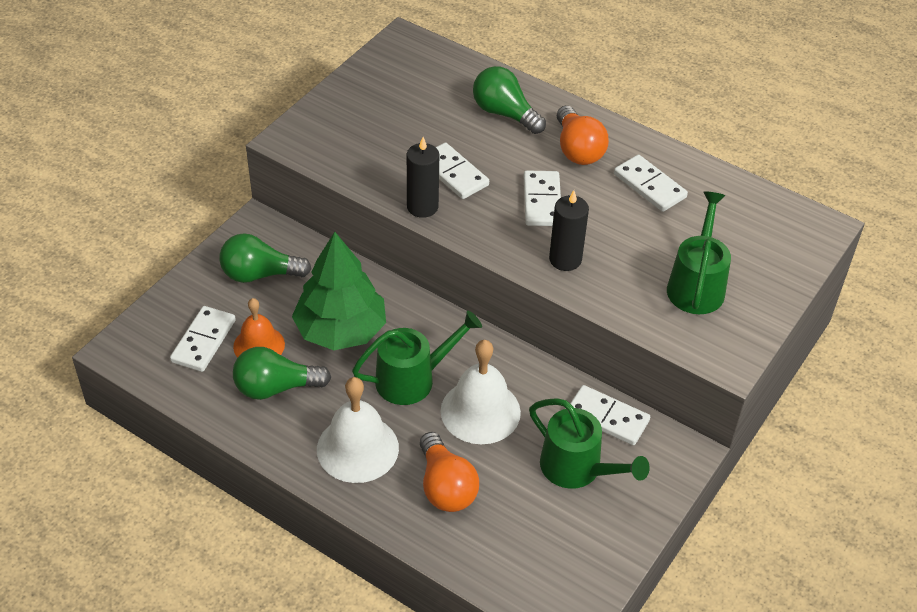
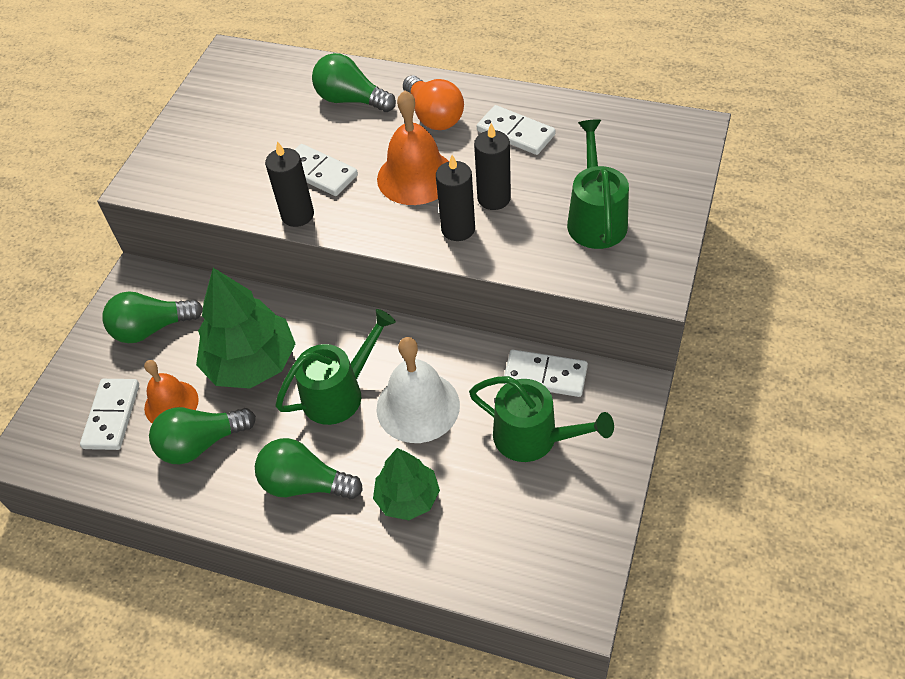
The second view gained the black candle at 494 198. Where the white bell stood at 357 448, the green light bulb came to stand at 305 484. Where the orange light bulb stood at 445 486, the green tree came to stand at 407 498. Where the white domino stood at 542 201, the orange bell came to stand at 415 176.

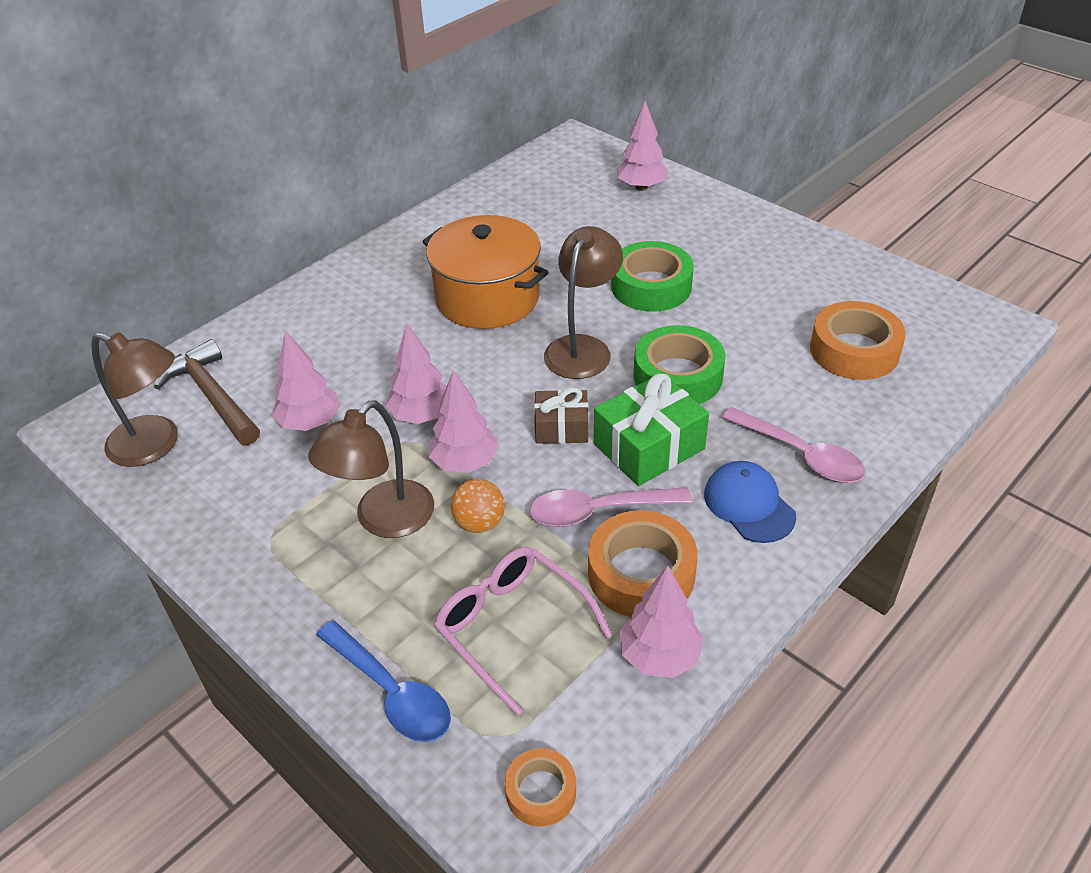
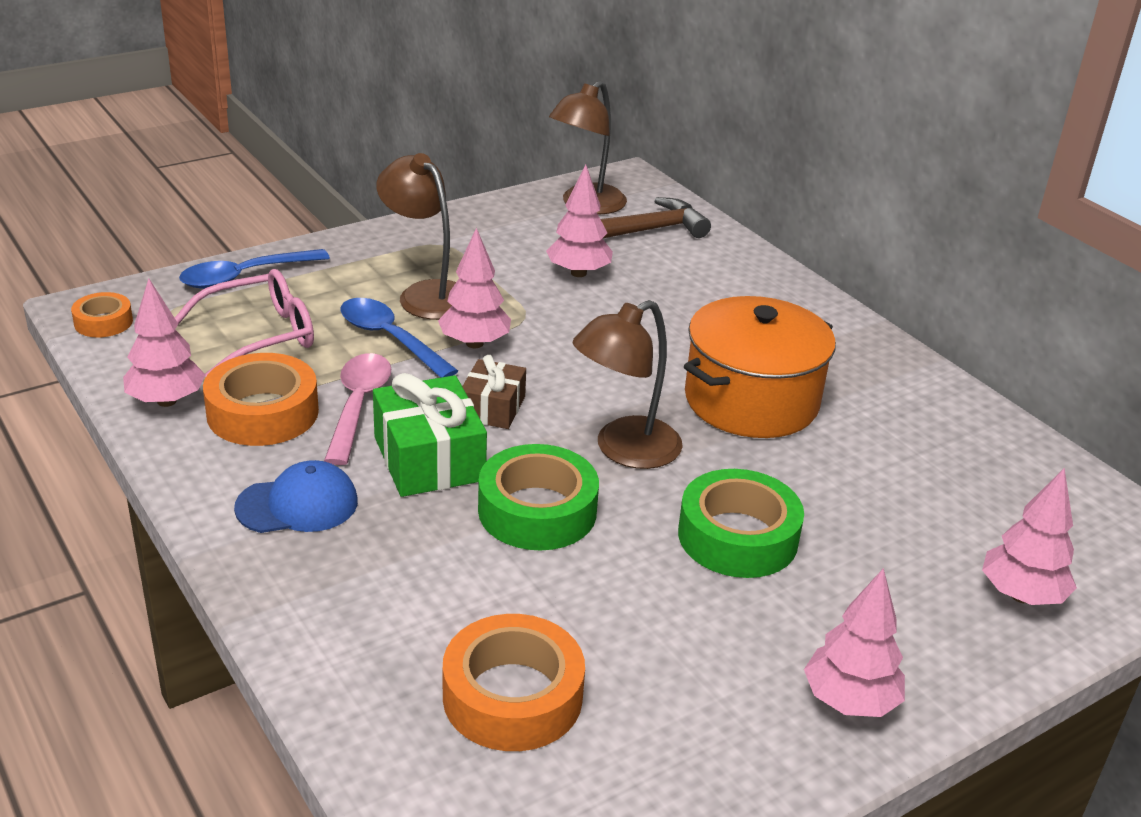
The second view lost the pink spoon at 800 454. The pink tree ended up elsewhere, having gone from 422 415 to 849 702. Where the orange ball stood at 479 523, the blue spoon came to stand at 390 339. The brown lamp at 582 348 ended up facing another way, 105 degrees clockwise from before.

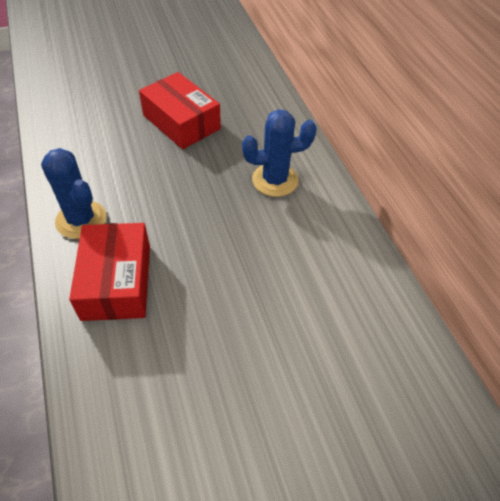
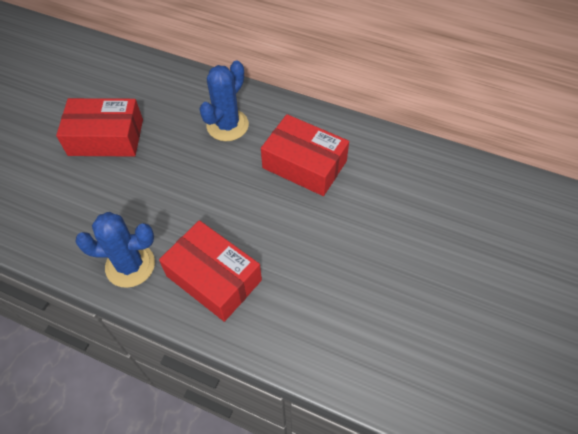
The second view gained the red box at 304 164.

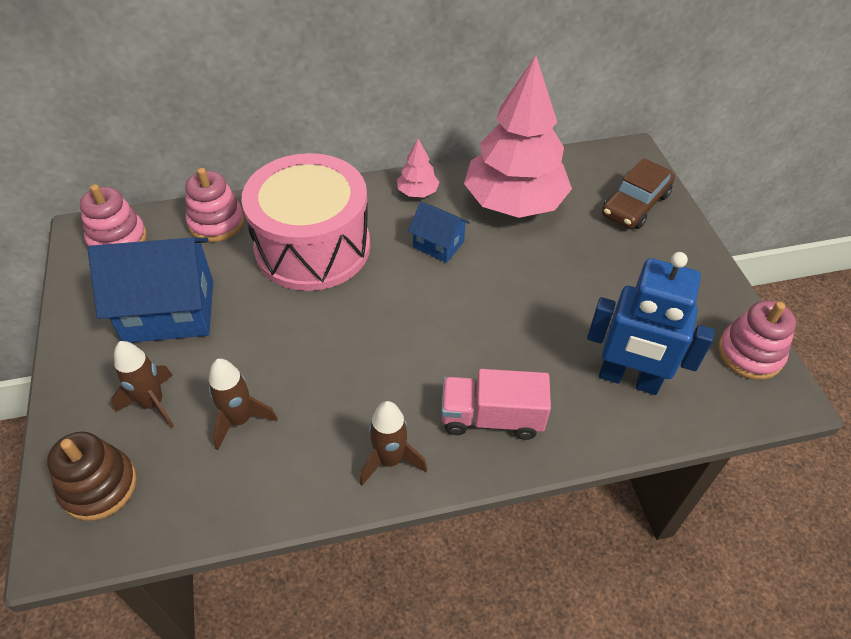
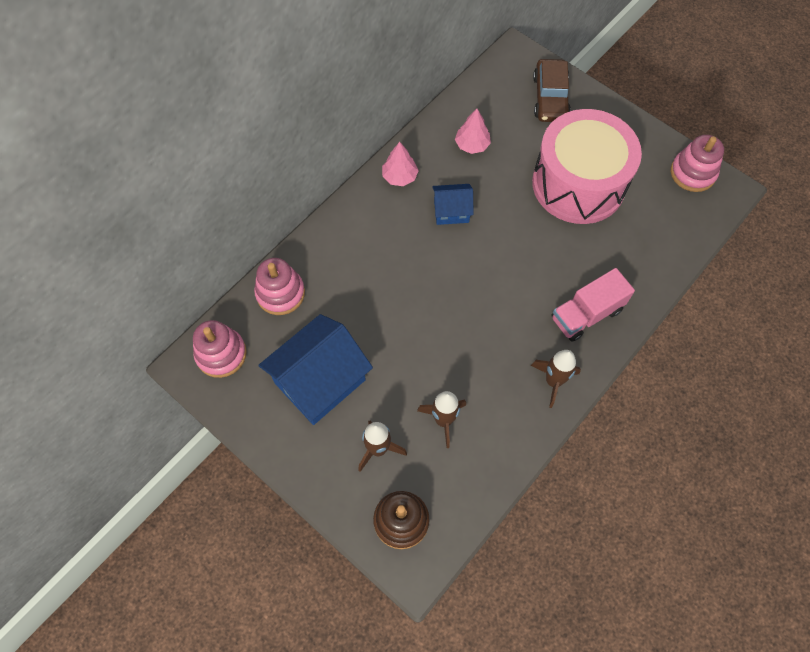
The second view lost the blue robot at 628 379. The pink drum ended up elsewhere, having gone from 312 247 to 578 184. The size of the pink tree at 514 202 changed by a factor of 0.41.

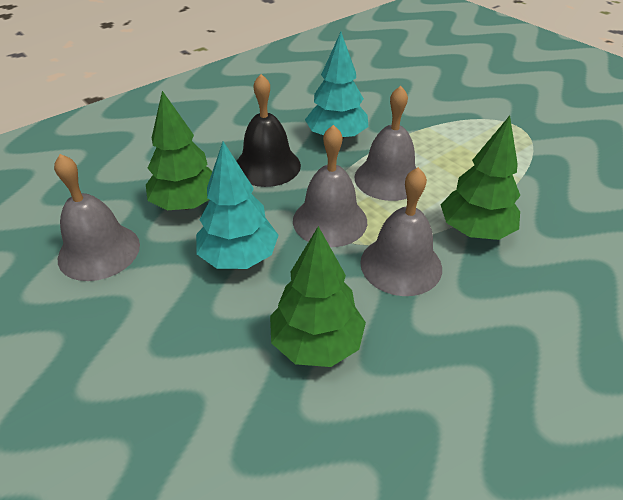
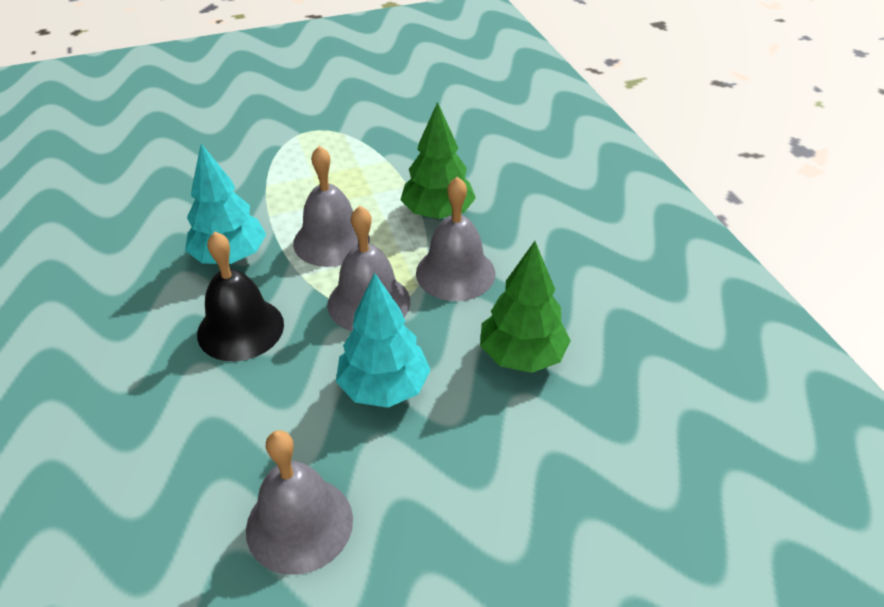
The second view lost the green tree at 186 204.

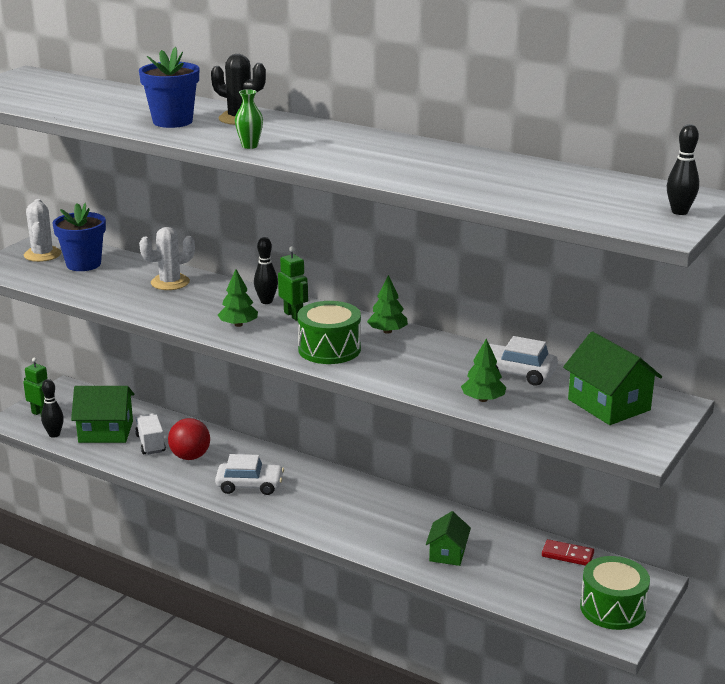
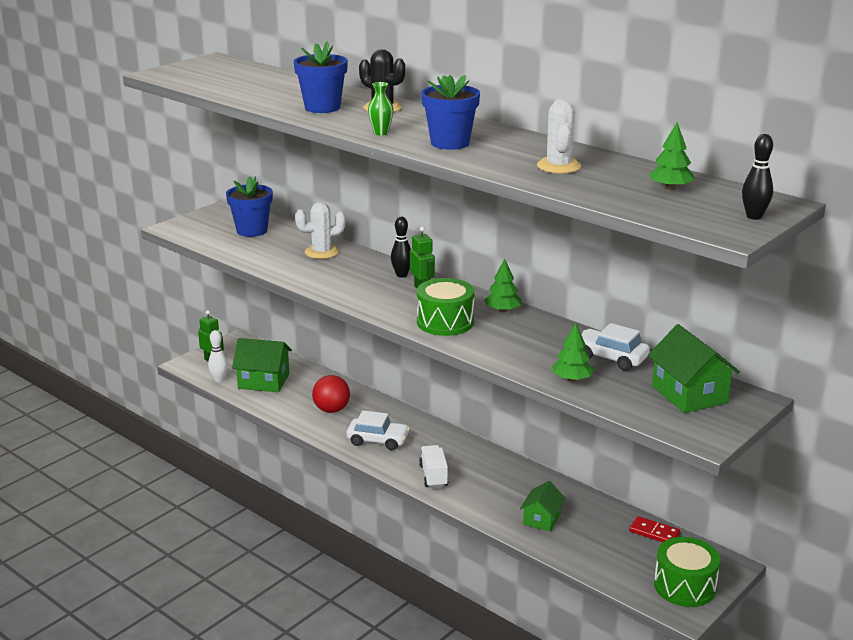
The second view gained the blue flower pot at 450 143. The white cactus ended up elsewhere, having gone from 42 254 to 558 166. The white truck ended up elsewhere, having gone from 150 443 to 433 476. The green tree ended up elsewhere, having gone from 238 324 to 670 188. What was the black bowling pin at 54 434 turned into the white bowling pin at 219 380.

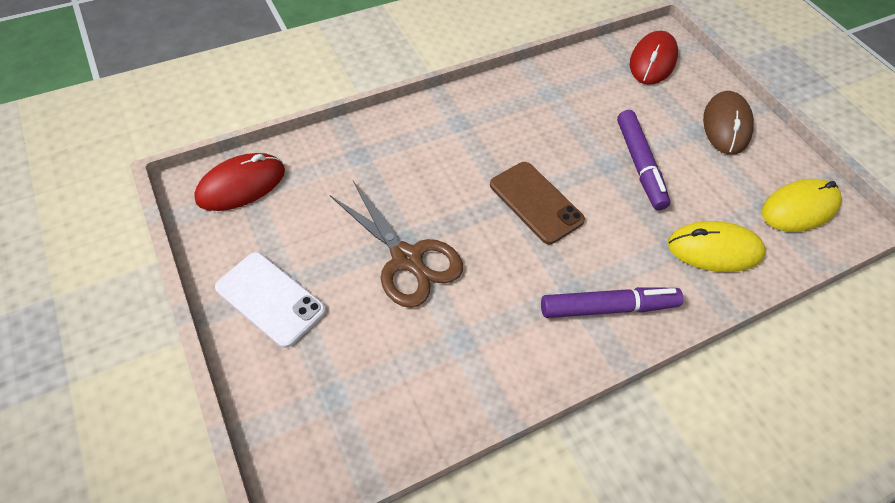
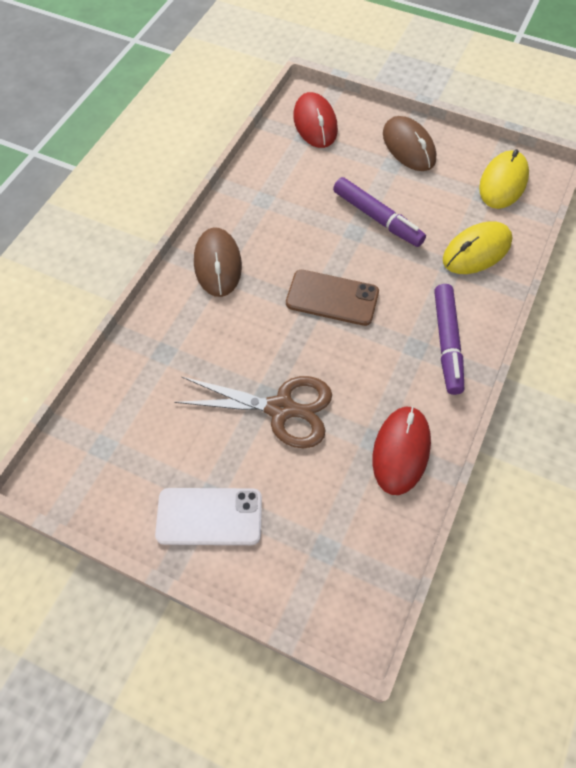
The second view gained the brown mouse at 218 264. The red mouse ended up elsewhere, having gone from 241 185 to 401 451. The purple marker at 608 308 ended up facing another way, 135 degrees clockwise from before.

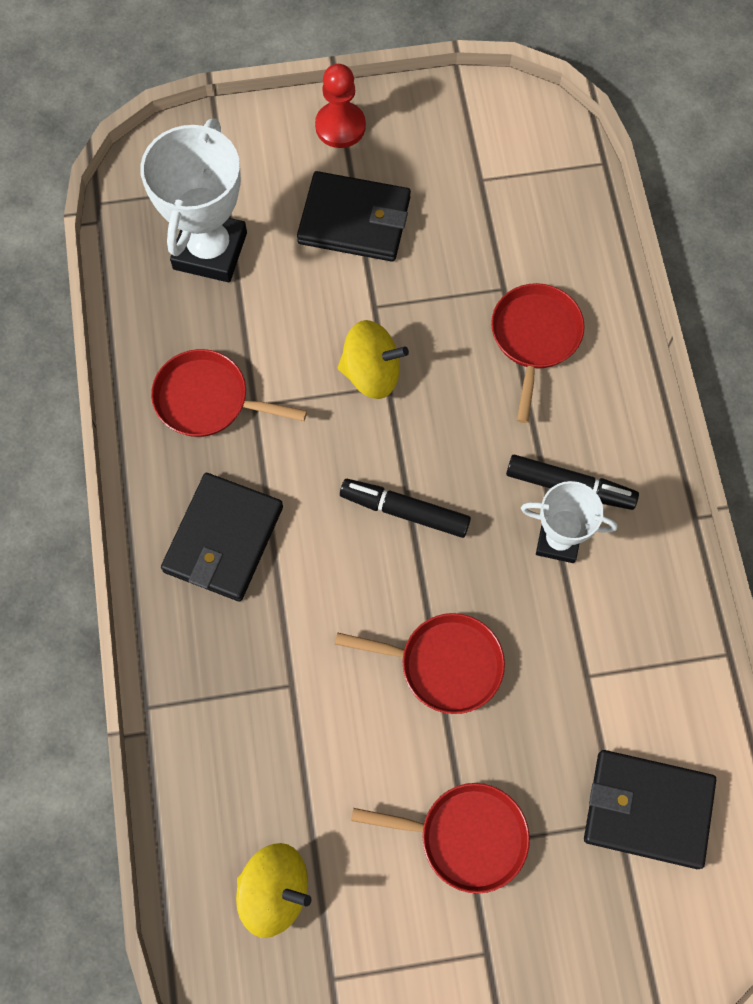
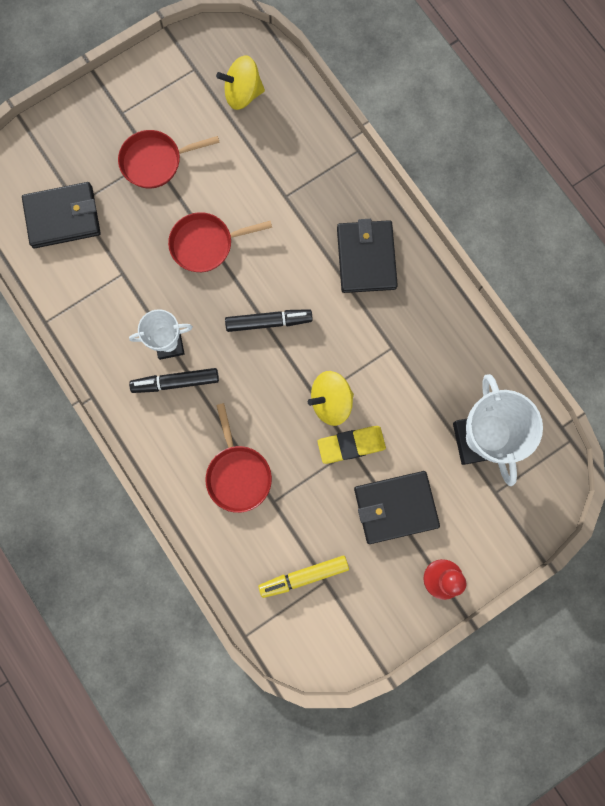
The second view lost the red pan at 208 400. The second view gained the yellow marker at 303 576. The second view gained the yellow eraser at 351 445.

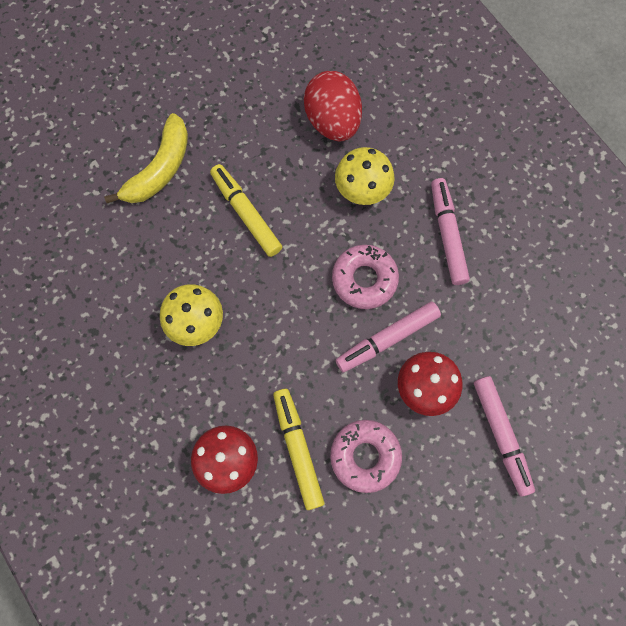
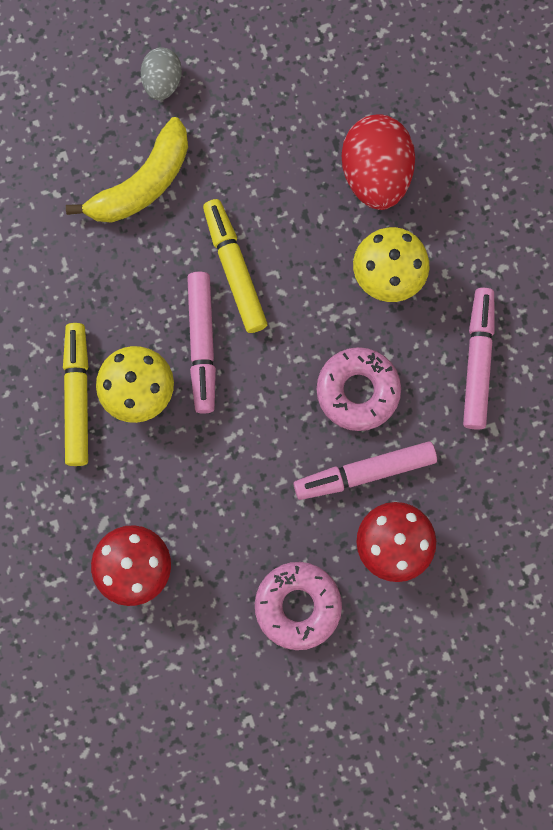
The second view gained the grey egg at 162 83. The yellow marker ended up elsewhere, having gone from 298 449 to 78 397. The pink marker ended up elsewhere, having gone from 501 435 to 202 344.

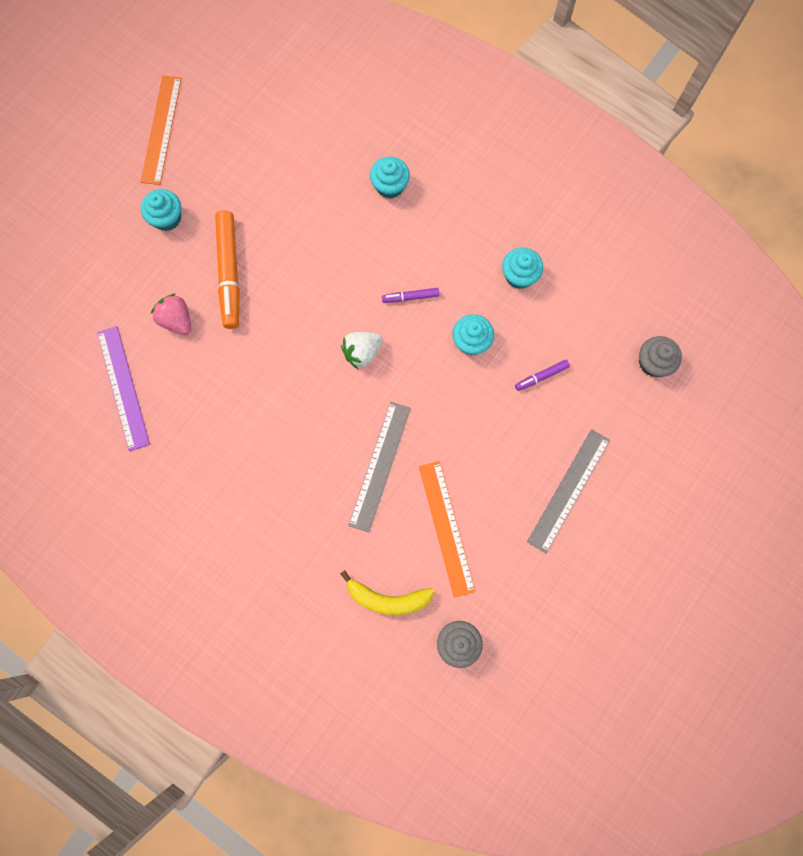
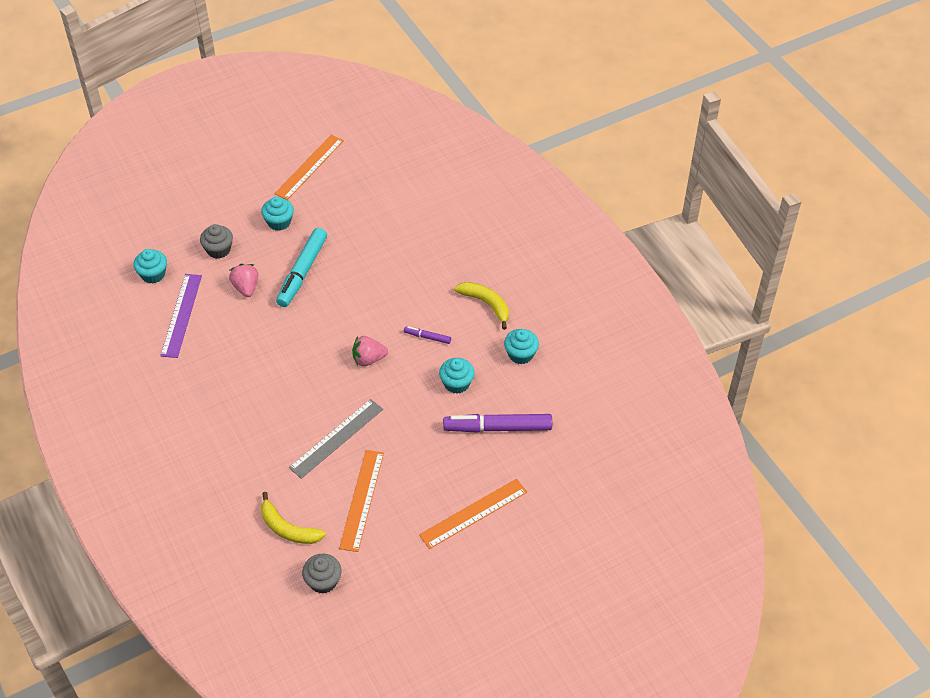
The second view gained the yellow banana at 486 304. The turquoise cupcake ended up elsewhere, having gone from 390 186 to 153 274. The grey cupcake ended up elsewhere, having gone from 653 362 to 218 250. What was the orange marker at 230 273 turned into the turquoise marker at 302 272. What was the white strawberry at 362 352 turned into the pink strawberry at 368 359. What was the grey ruler at 569 490 turned into the orange ruler at 473 513. The size of the purple marker at 541 377 changed by a factor of 2.13.

